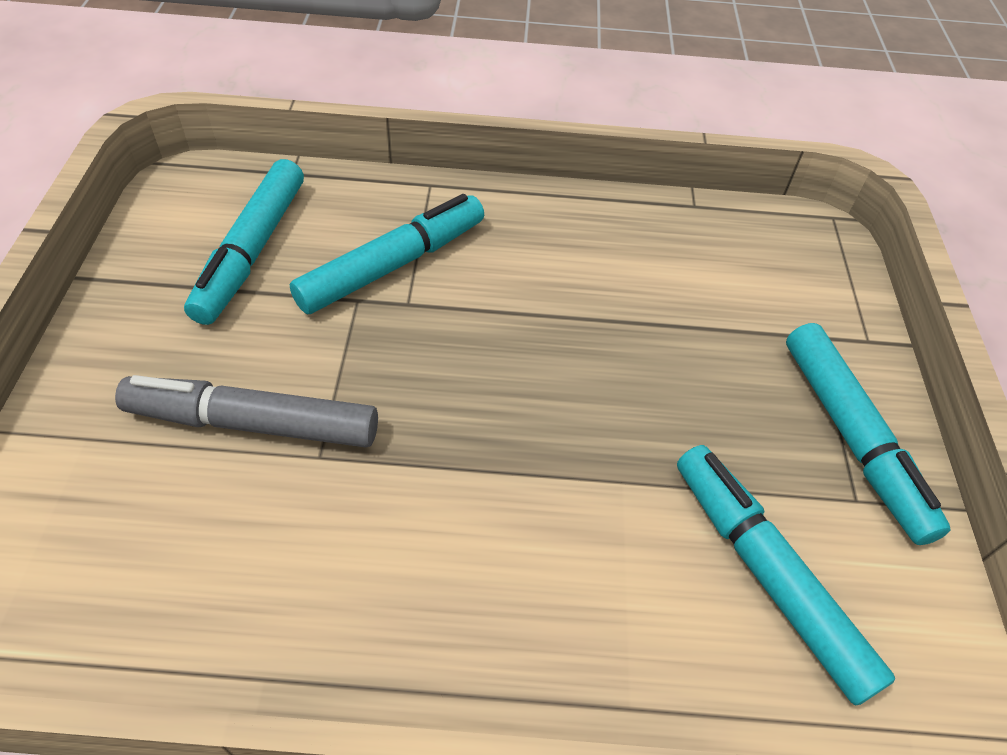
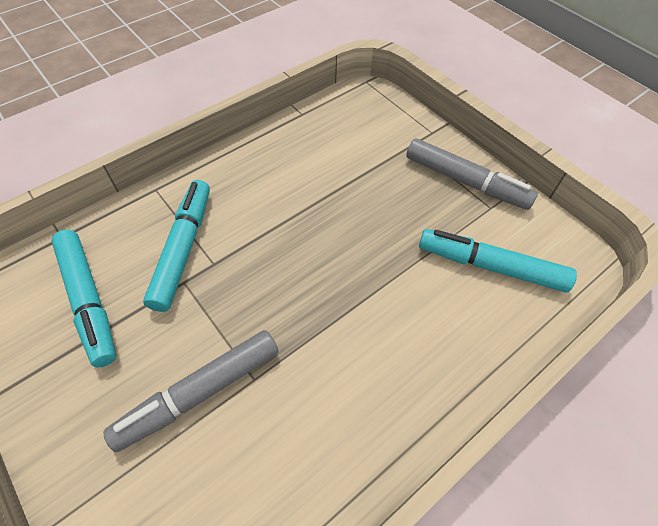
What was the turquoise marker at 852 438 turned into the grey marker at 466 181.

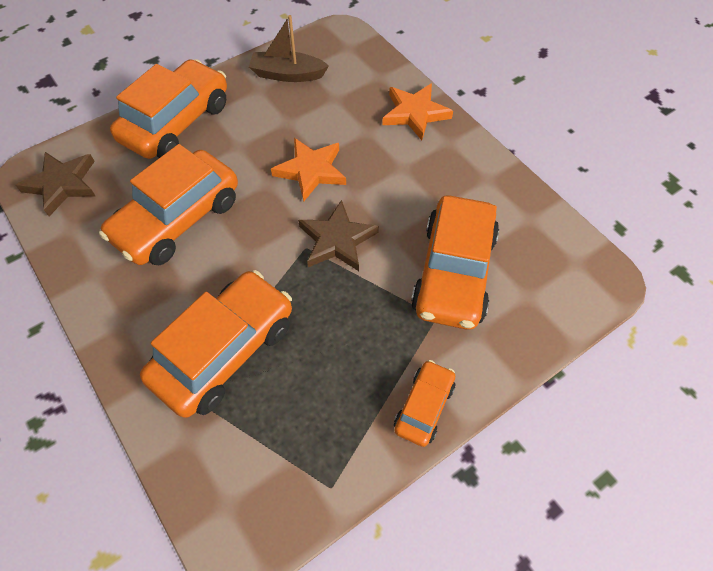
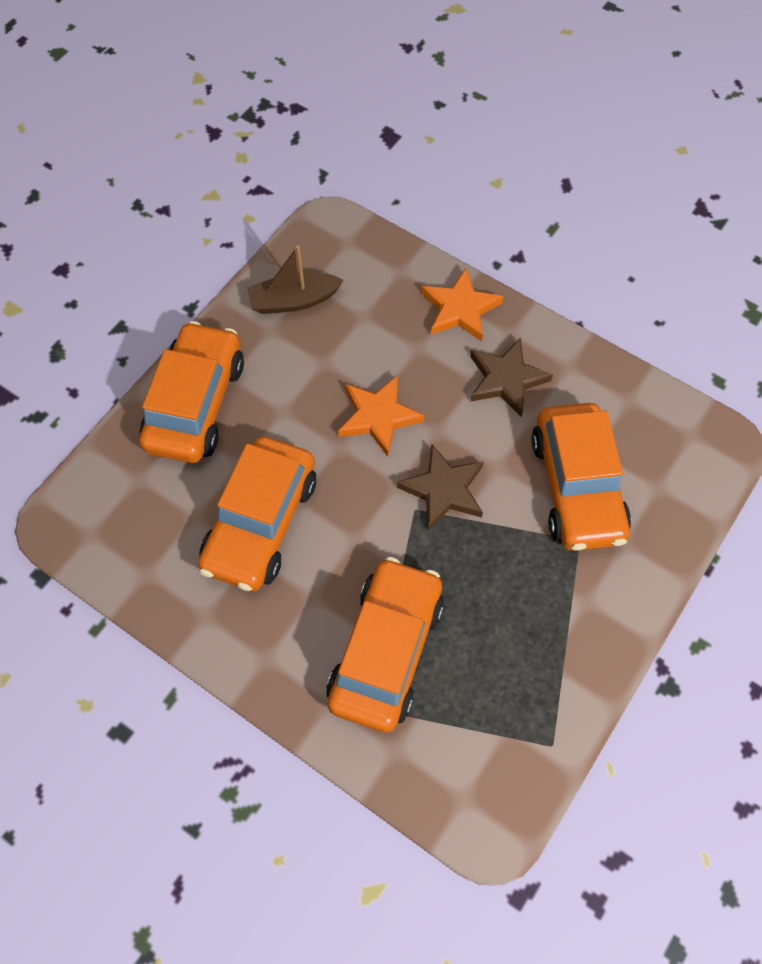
The second view lost the orange car at 424 407. The brown star ended up elsewhere, having gone from 62 184 to 506 379.

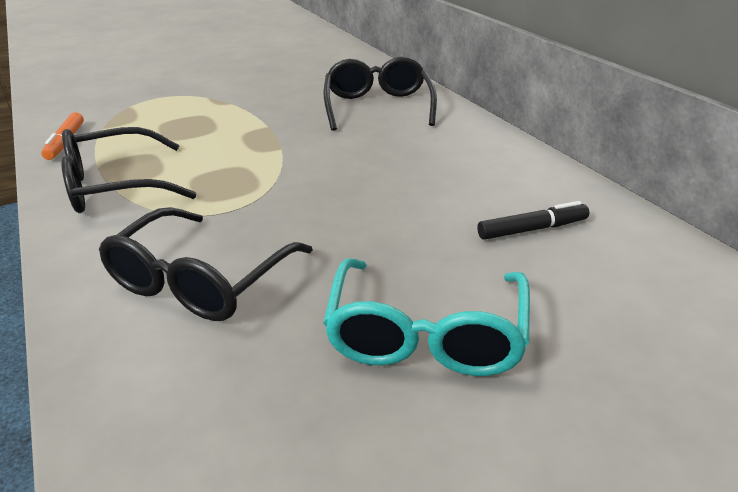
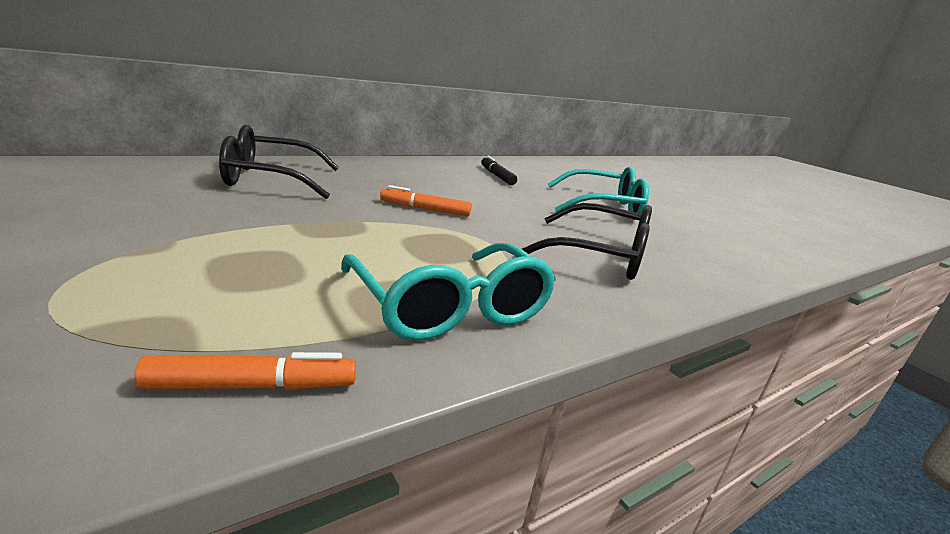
The second view gained the orange marker at 425 209. What was the black glasses at 115 186 turned into the turquoise glasses at 449 307.

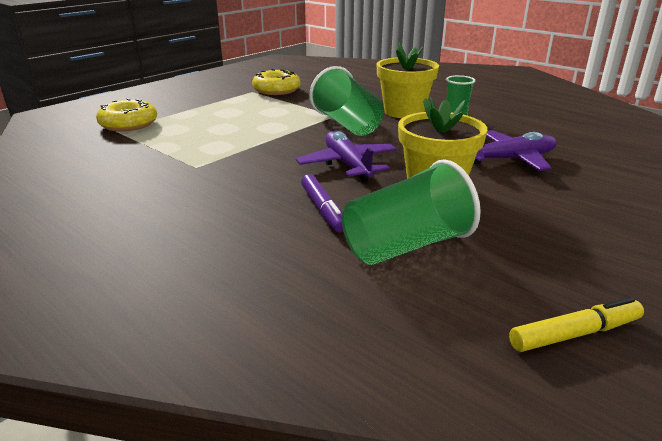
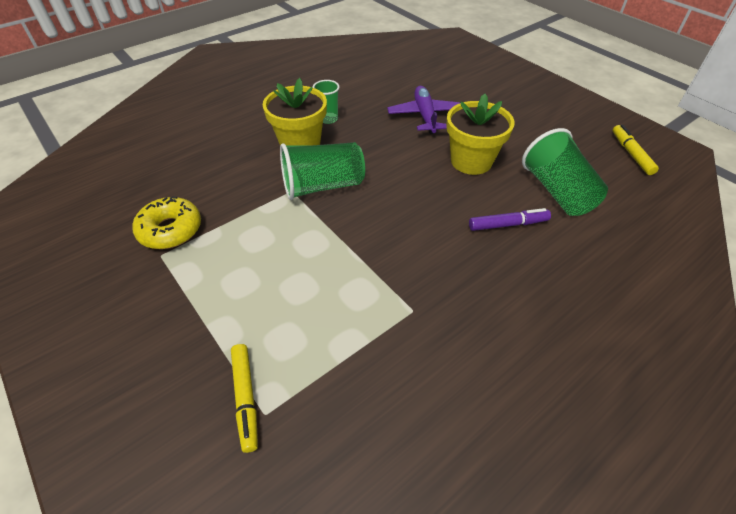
The second view lost the purple plane at 347 165. Where the yellow donut stood at 129 124, the yellow marker came to stand at 246 398.

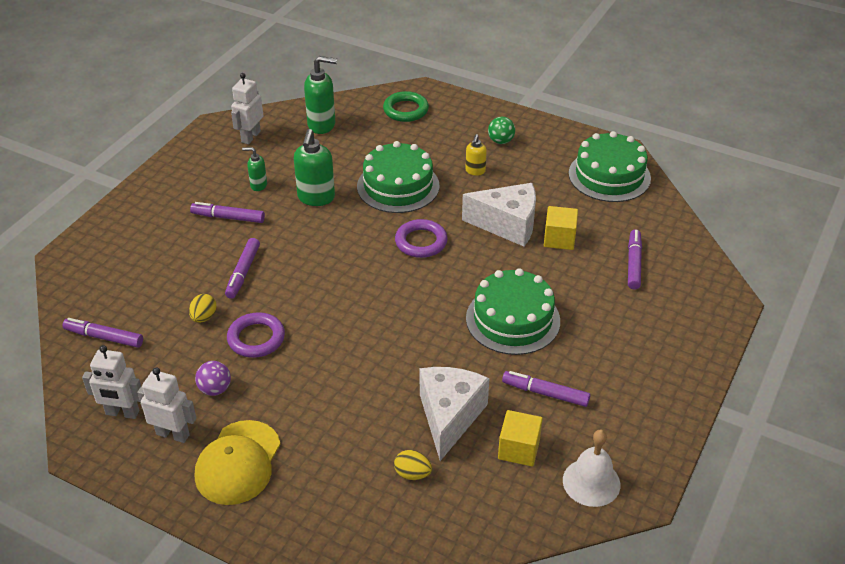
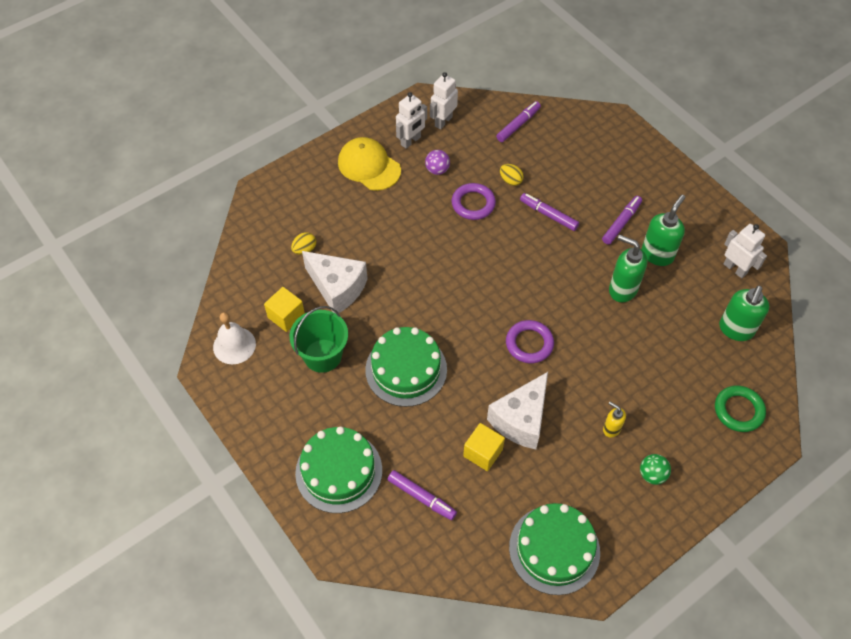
The green cake ended up elsewhere, having gone from 398 186 to 339 471. Where the purple marker stood at 545 393, the green bucket came to stand at 323 355. The size of the green soap dispenser at 258 185 changed by a factor of 1.81.

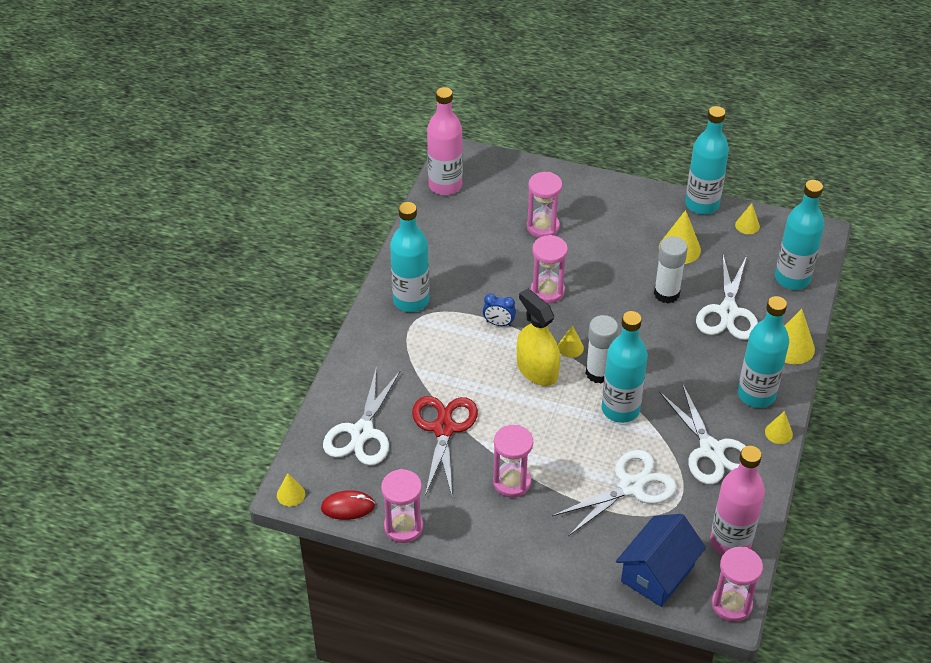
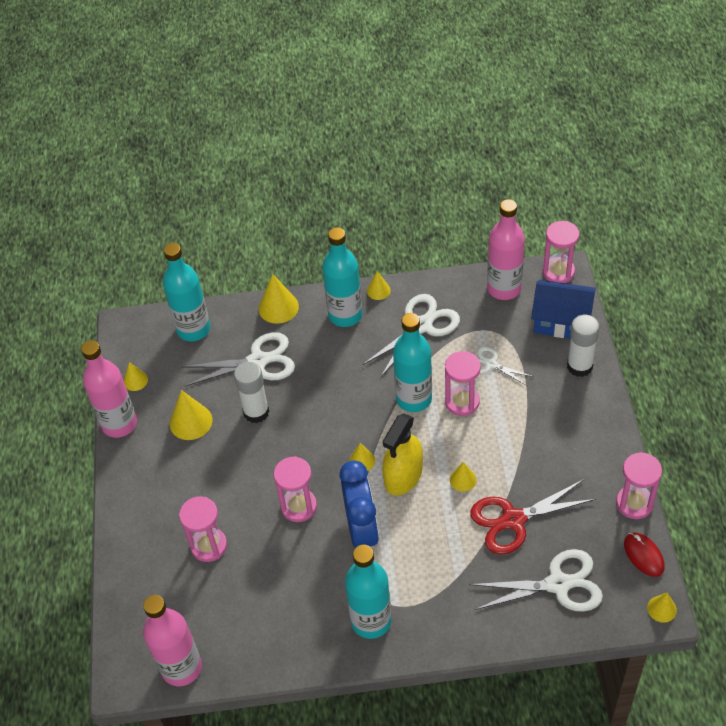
The second view gained the yellow cone at 463 479. The pink hourglass ended up elsewhere, having gone from 511 482 to 462 402. The white glue stick ended up elsewhere, having gone from 599 373 to 579 366. What was the turquoise bottle at 702 204 turned into the pink bottle at 119 424. The size of the blue clock at 498 323 changed by a factor of 2.12. The size of the white scissors at 630 486 changed by a factor of 0.57.

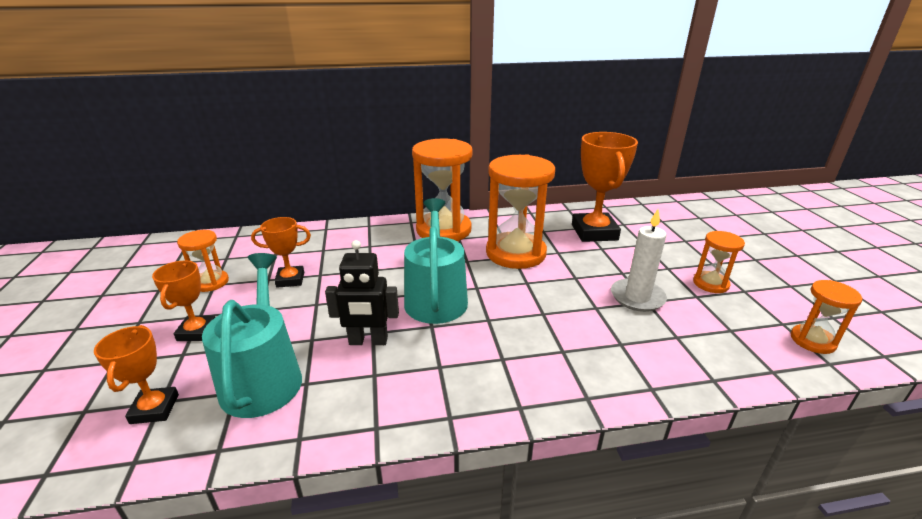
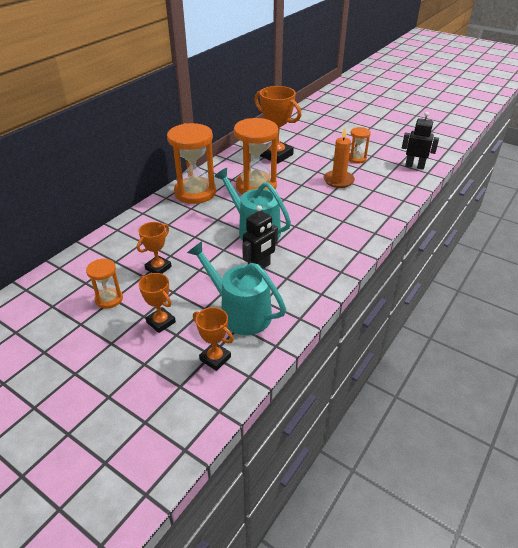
Where the orange hourglass stood at 812 341, the black robot came to stand at 414 166. What was the white candle at 637 297 turned into the orange candle at 338 180.

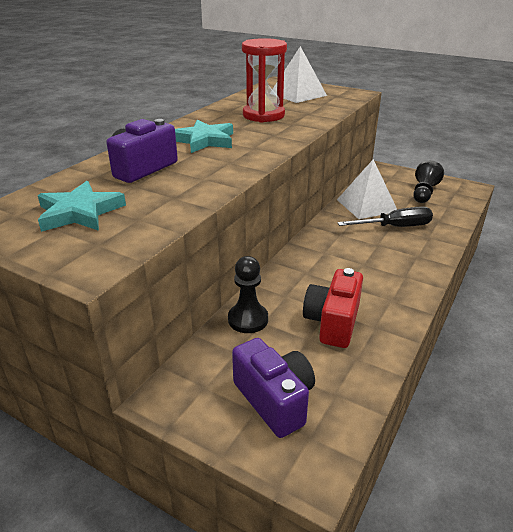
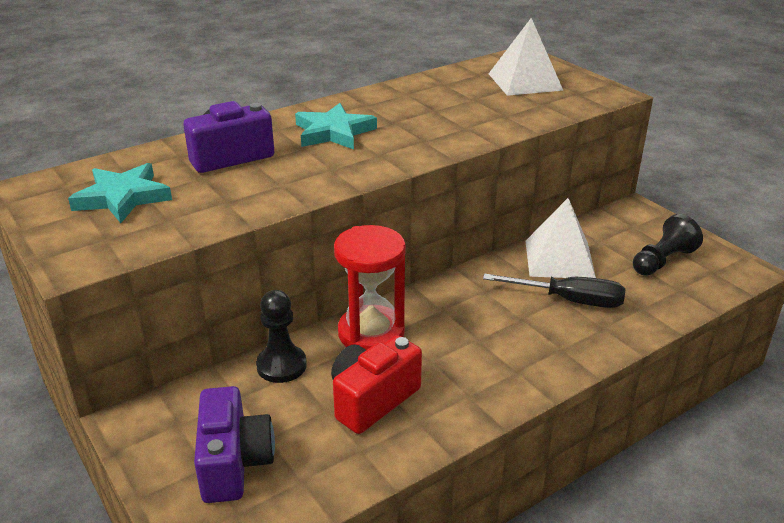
The red hourglass ended up elsewhere, having gone from 263 115 to 371 333.

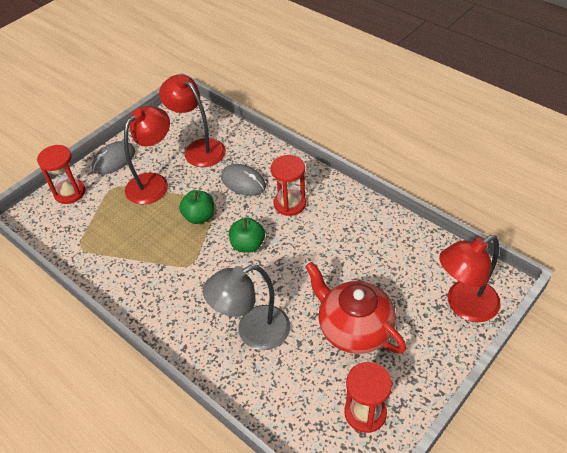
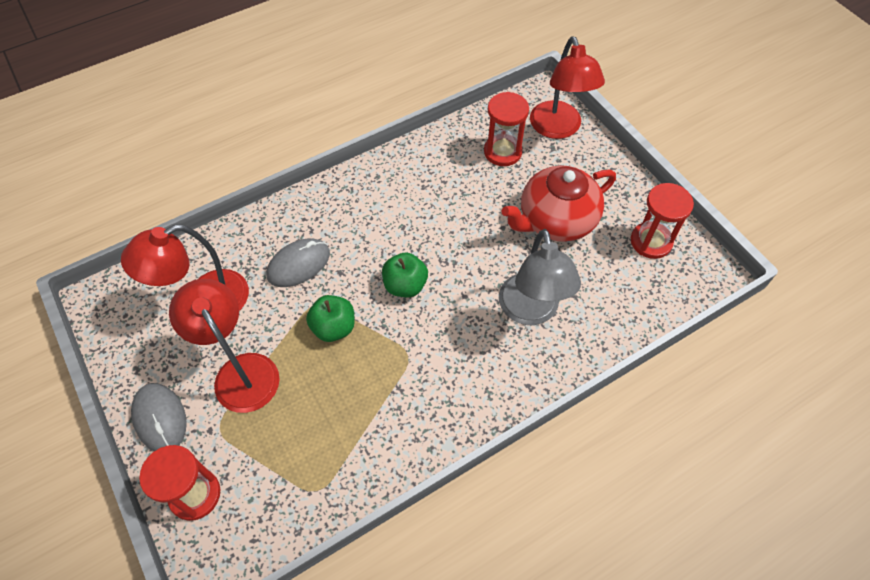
The red hourglass ended up elsewhere, having gone from 289 204 to 502 152.

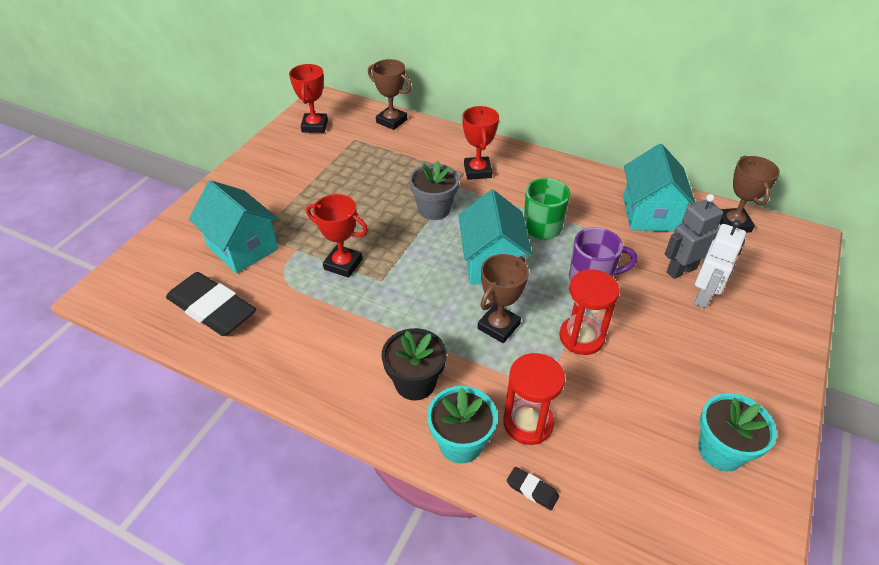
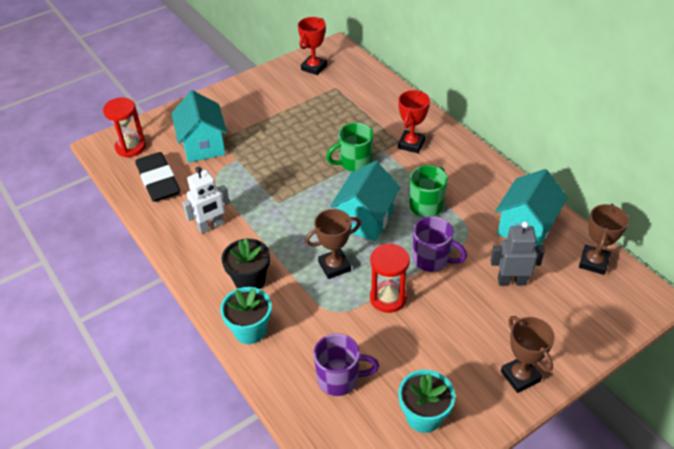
The second view lost the red trophy at 343 264. The second view lost the black eraser at 532 490. The second view gained the purple mug at 340 379. The brown trophy ended up elsewhere, having gone from 391 121 to 520 376. The red hourglass ended up elsewhere, having gone from 528 423 to 131 147. The white robot ended up elsewhere, having gone from 704 296 to 211 226. Where the grey flower pot stood at 434 209, the green mug came to stand at 354 163.

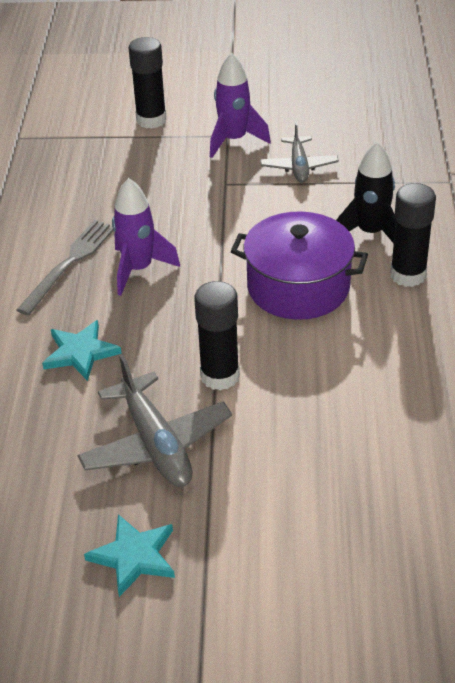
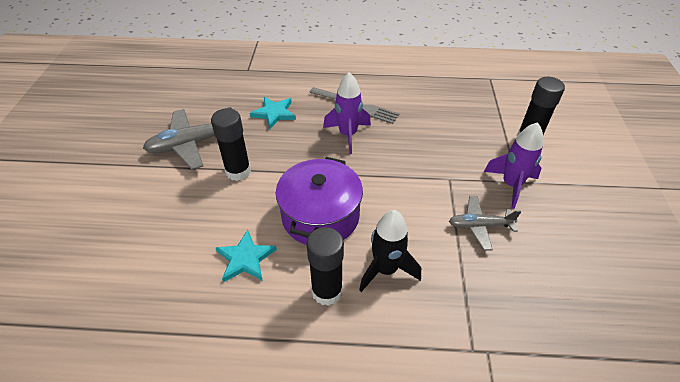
The turquoise star ended up elsewhere, having gone from 134 556 to 245 258.

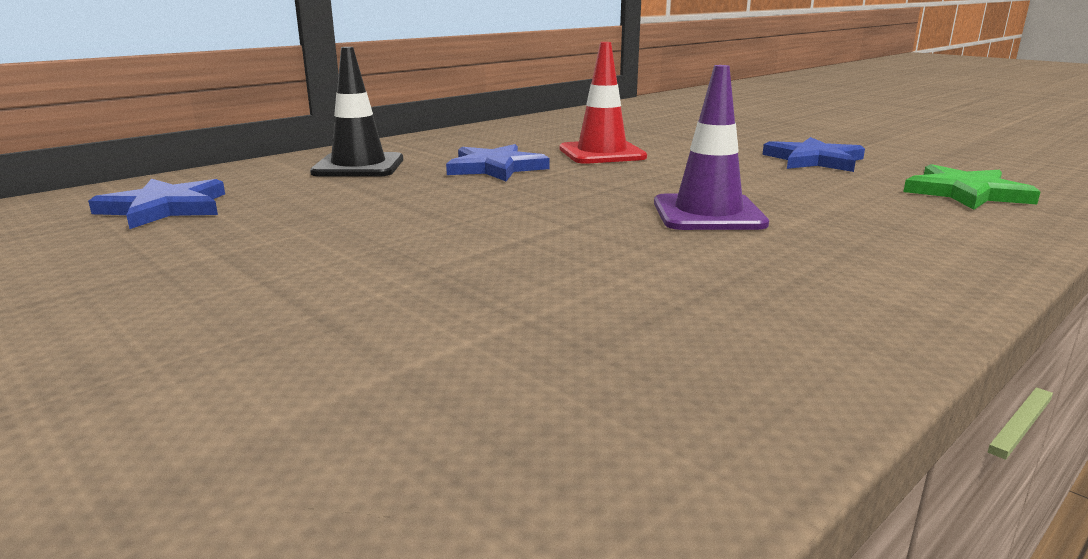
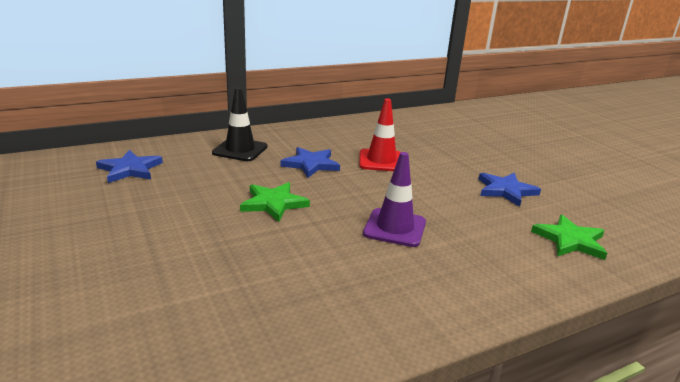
The second view gained the green star at 273 203.

